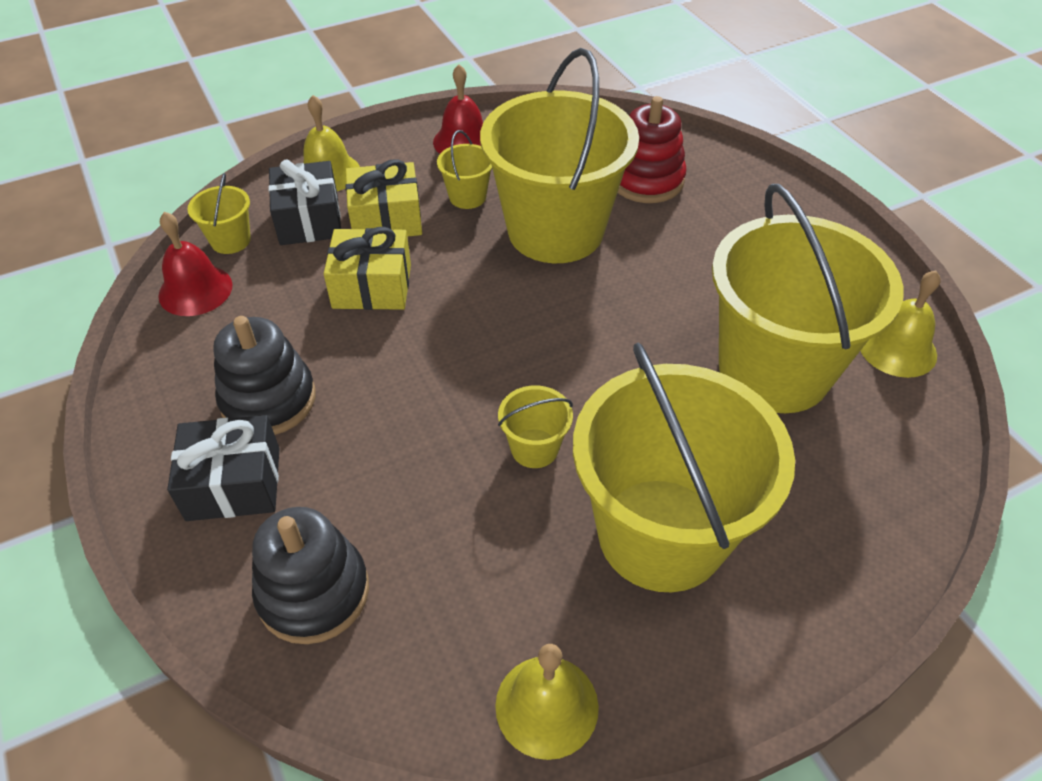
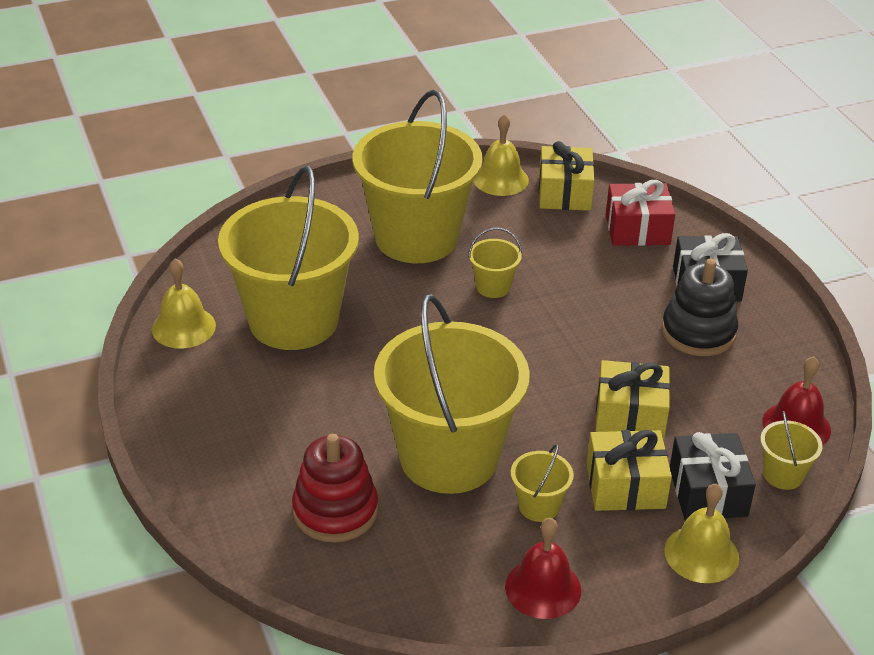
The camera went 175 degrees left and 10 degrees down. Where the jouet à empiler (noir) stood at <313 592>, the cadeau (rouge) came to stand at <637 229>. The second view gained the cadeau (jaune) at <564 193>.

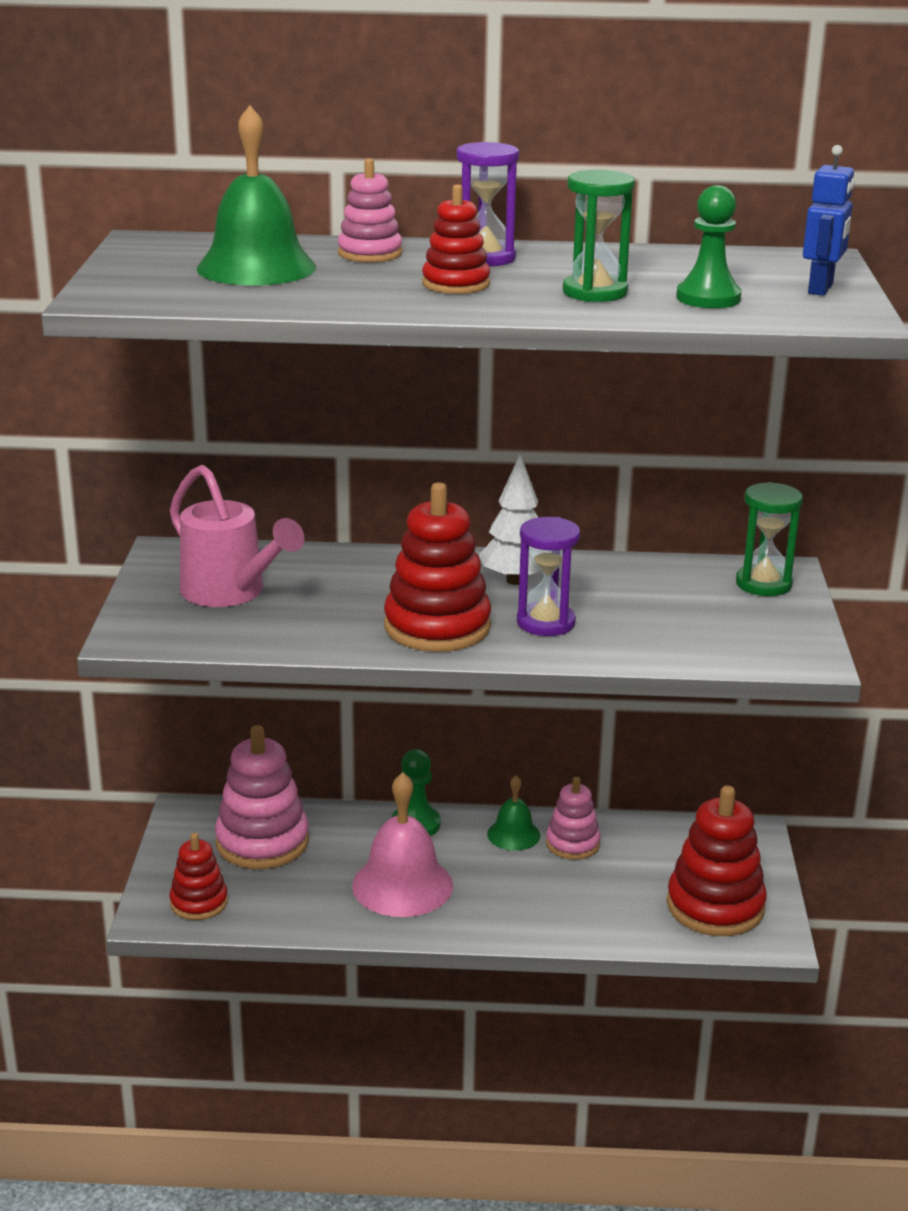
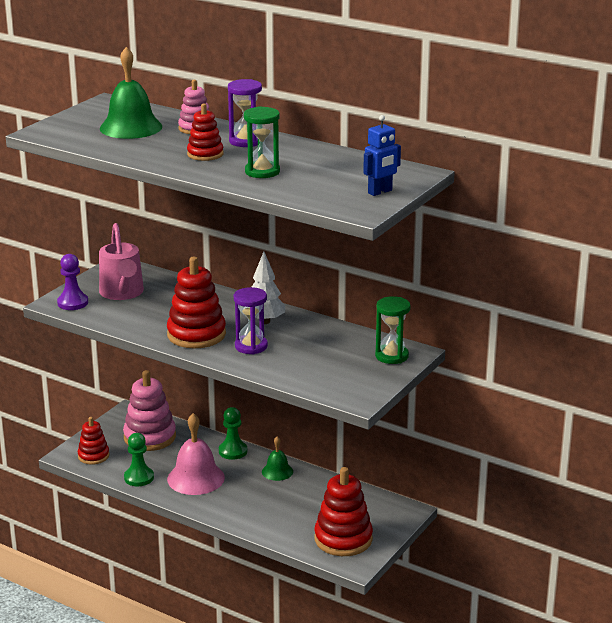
The camera went 30 degrees right and 0 degrees up. The second view lost the jouet à empiler (rose) at <572 844>. The pion (vert) ended up elsewhere, having gone from <708 298> to <139 478>. The second view gained the pion (violet) at <72 303>.

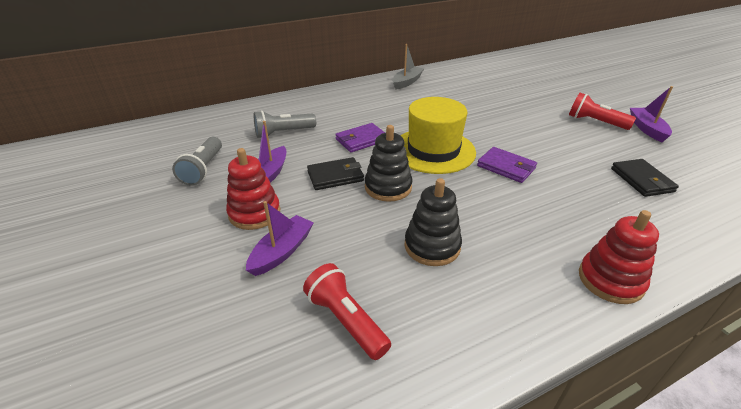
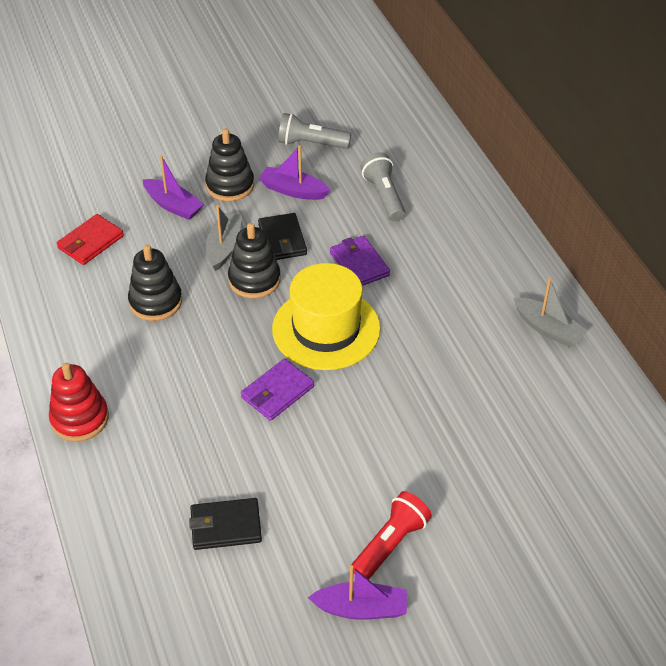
The camera went 95 degrees right and 10 degrees up. What was the jouet à empiler (rouge) at <254 213> turned into the jouet à empiler (noir) at <230 185>. Where the lampe de poche (rouge) stood at <346 320>, the portefeuille (rouge) came to stand at <90 242>. The second view gained the bateau (gris) at <224 247>.

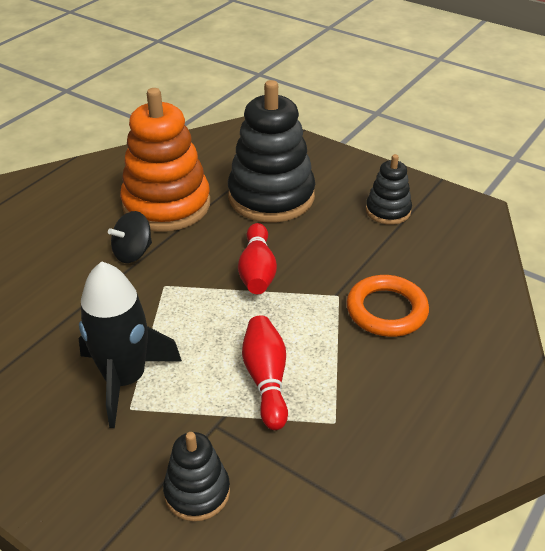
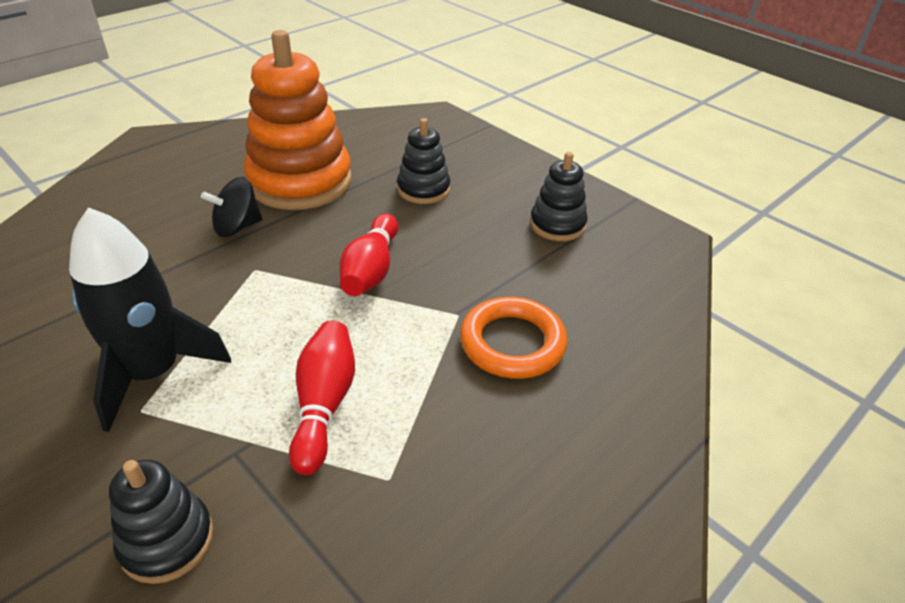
The camera went 10 degrees right and 0 degrees up. The size of the jouet à empiler (noir) at <271 197> changed by a factor of 0.51.

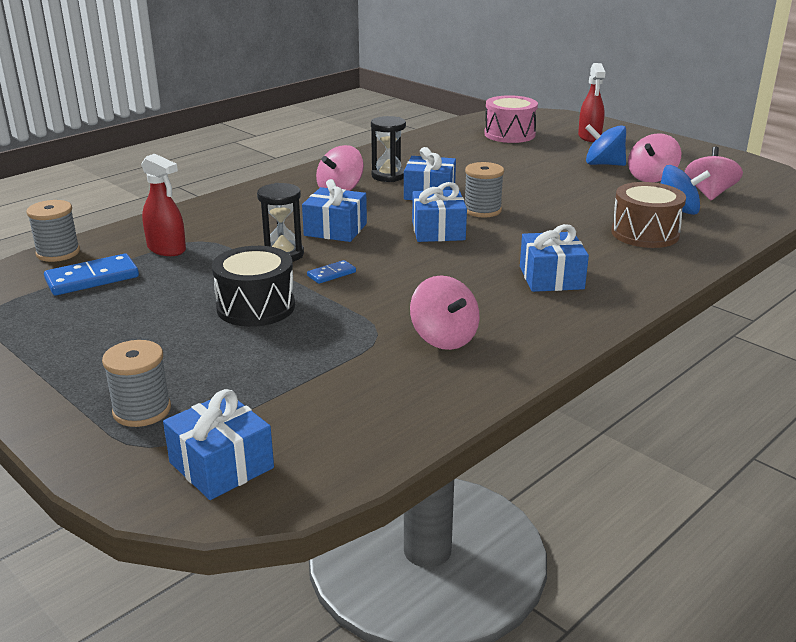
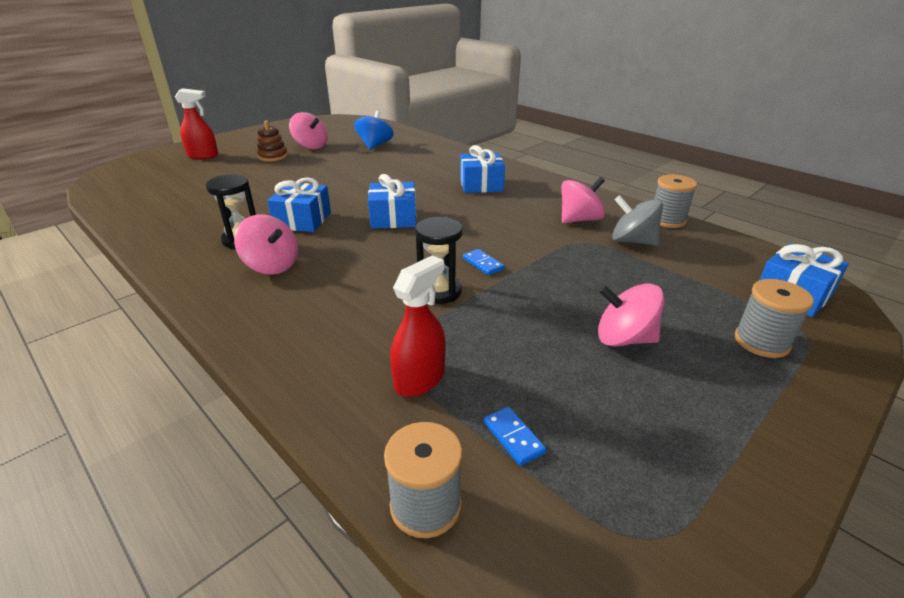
The camera went 90 degrees left and 5 degrees up. The size of the domino (bleu) at <92 278> changed by a factor of 0.54. The second view lost the tambour (noir) at <256 307>. The second view lost the cadeau (bleu) at <335 229>. The bobine (gris) ended up elsewhere, having gone from <482 210> to <667 220>. The second view lost the tambour (rose) at <509 134>. Where the toupie (bleu) stood at <603 164>, the jouet à empiler (marron) came to stand at <273 156>. The second view lost the tambour (marron) at <645 233>. The toupie (rose) ended up elsewhere, having gone from <709 193> to <624 338>. The second view gained the toupie (gris) at <632 241>.

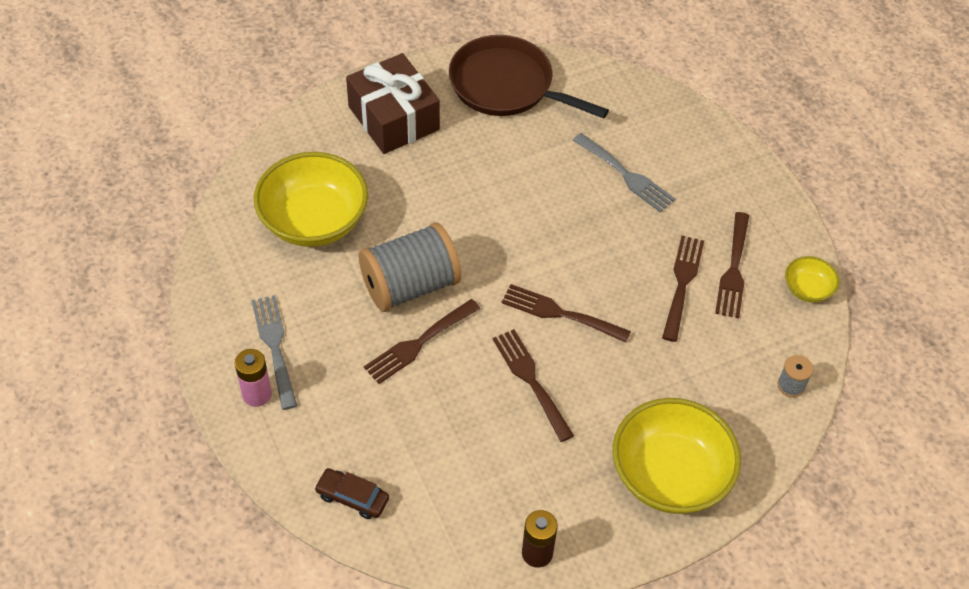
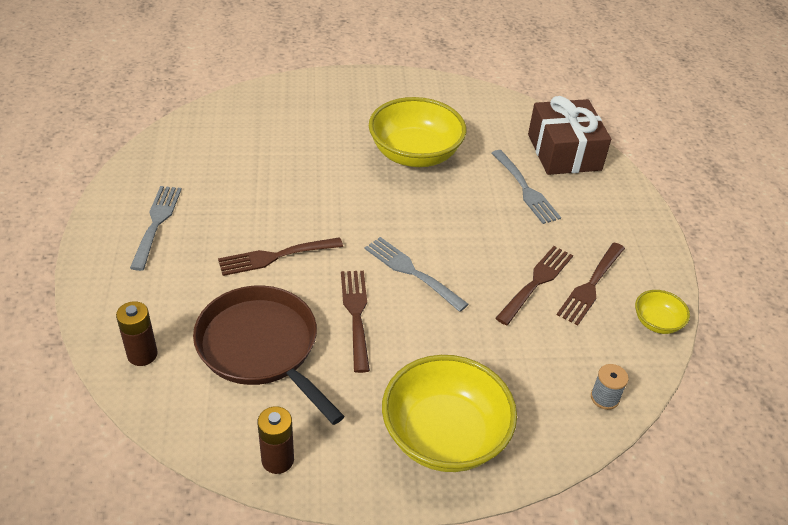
The camera went 20 degrees right and 10 degrees down. The second view lost the pile (rose) at <257 394>. The bol (jaune) ended up elsewhere, having gone from <314 221> to <415 154>. Where the voiture (marron) stood at <352 497>, the pile (marron) came to stand at <142 354>. The cadeau (marron) ended up elsewhere, having gone from <394 118> to <564 152>. The second view lost the bobine (gris) at <410 285>. The poêle (marron) ended up elsewhere, having gone from <506 85> to <261 347>. What was the fourchette (marron) at <559 313> turned into the fourchette (gris) at <411 272>.

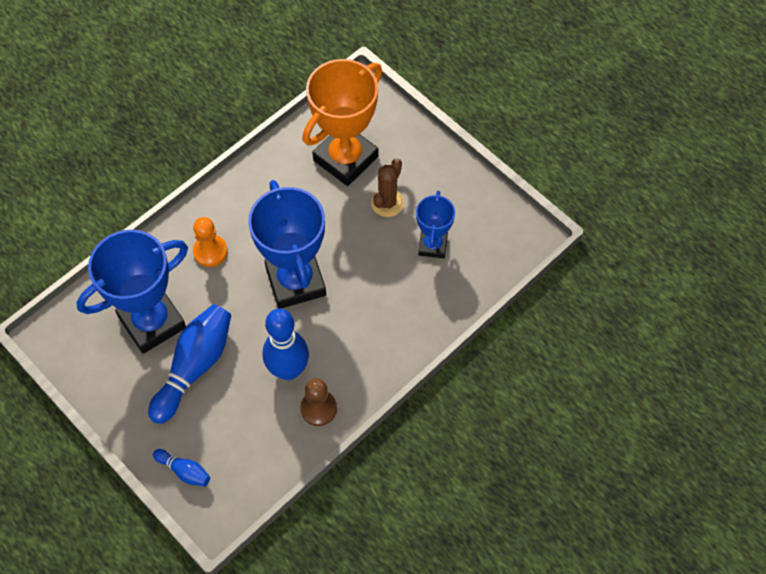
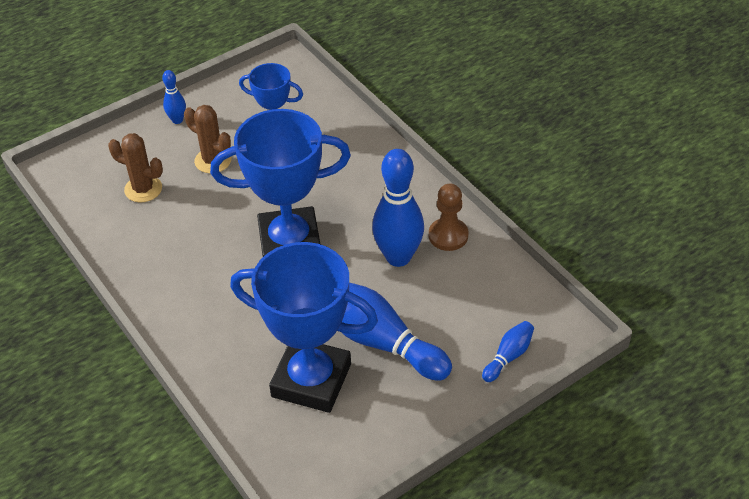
The camera went 80 degrees left and 15 degrees down. The trophée (bleu) at <152 322> ended up facing another way, 45 degrees counterclockwise from before. The second view lost the pion (orange) at <210 251>. Where the trophée (orange) stood at <345 158>, the cactus (marron) came to stand at <143 189>. The second view gained the quille (bleu) at <177 120>.

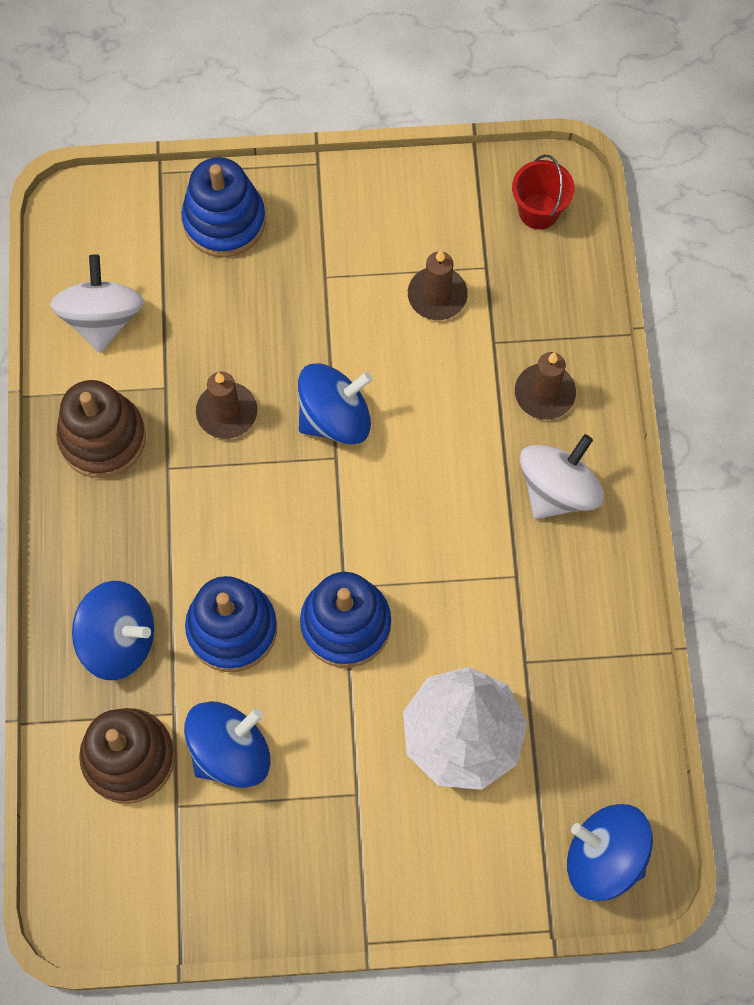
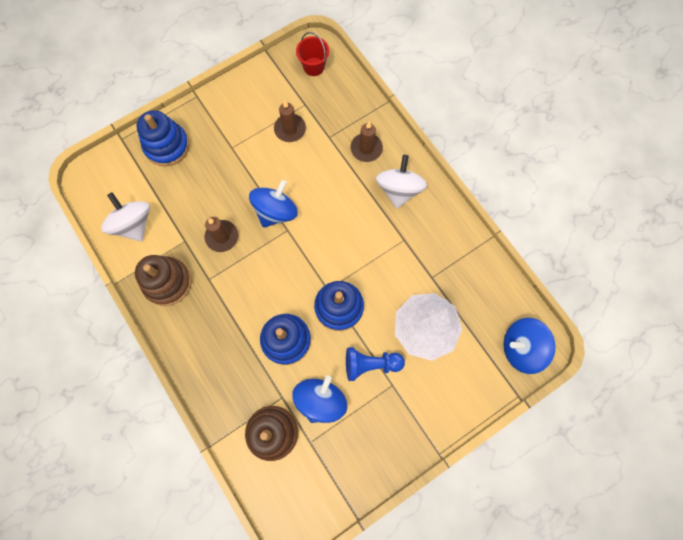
The camera went 30 degrees left and 5 degrees up. The second view lost the toupie (bleu) at <119 640>. The second view gained the pion (bleu) at <370 364>.

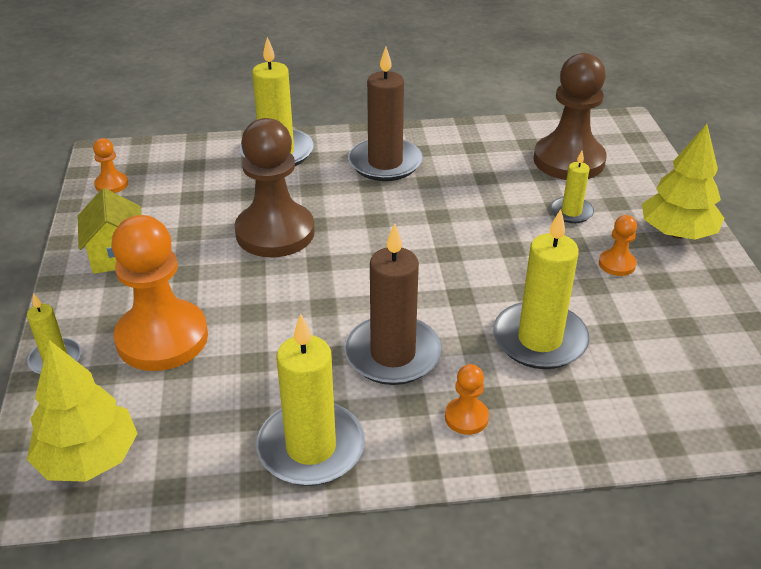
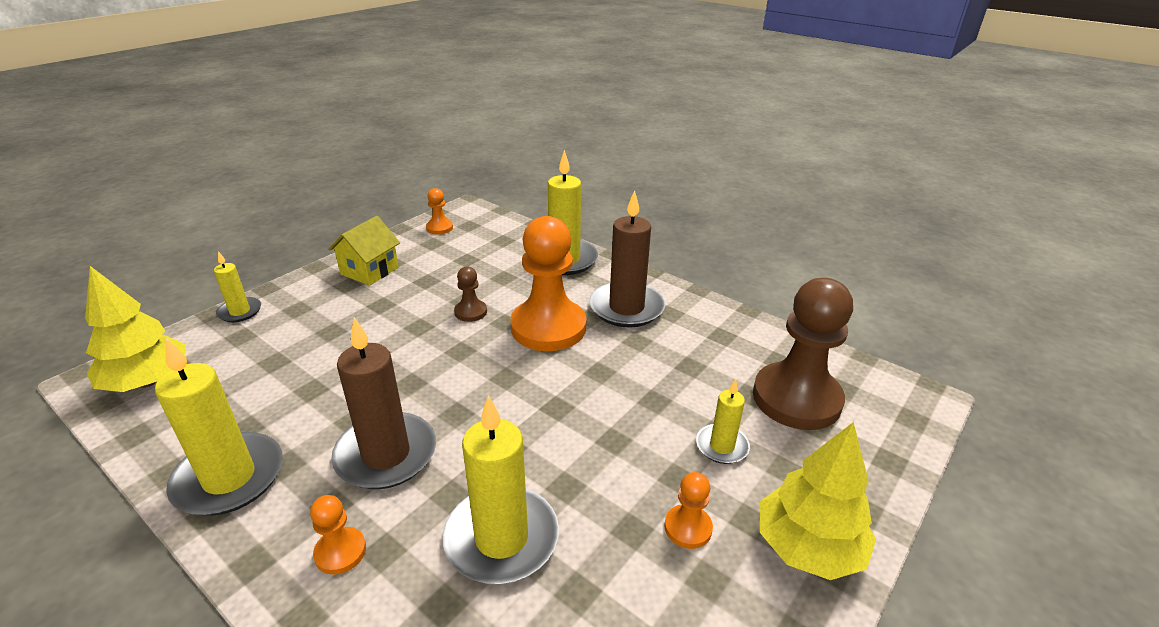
The camera went 45 degrees right and 5 degrees down. The pion (orange) ended up elsewhere, having gone from <162 338> to <548 327>. The size of the pion (marron) at <275 232> changed by a factor of 0.44.

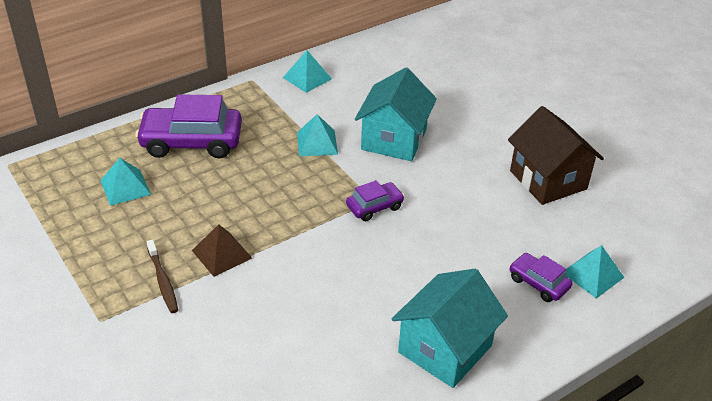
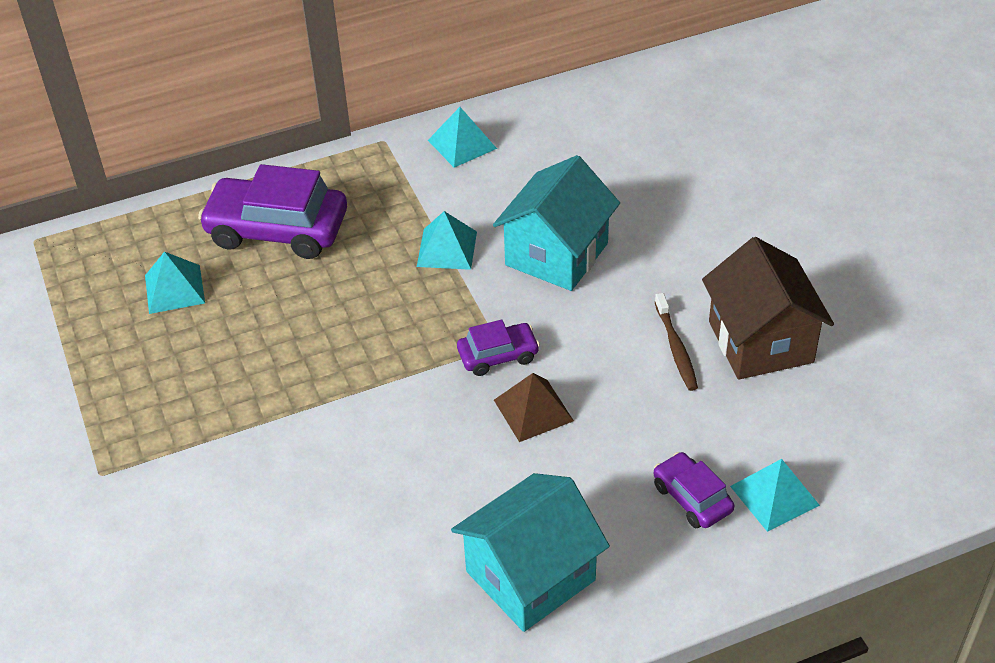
The camera went 15 degrees right and 5 degrees up. The brosse à dents (marron) ended up elsewhere, having gone from <163 281> to <676 348>. The pyramide (marron) ended up elsewhere, having gone from <221 254> to <533 410>.

